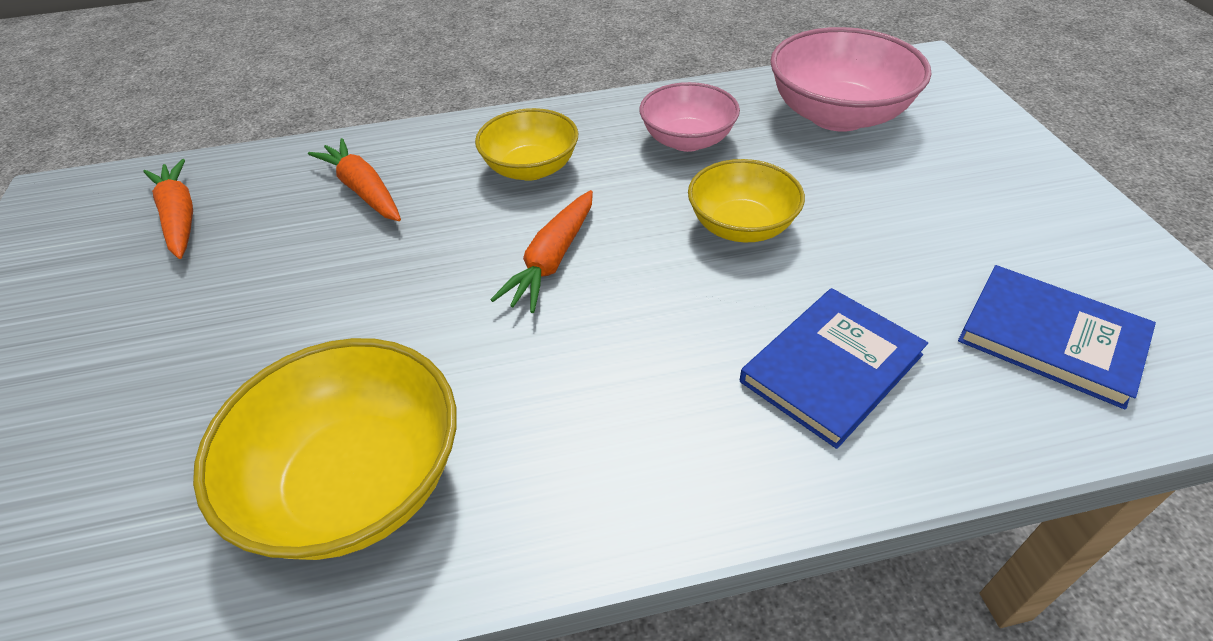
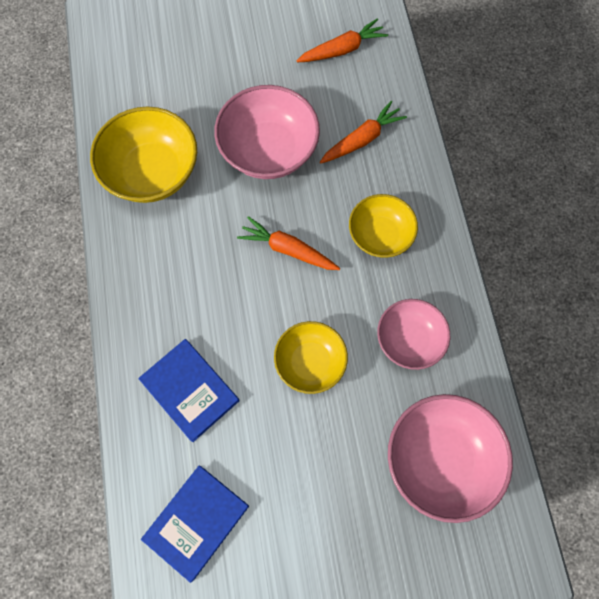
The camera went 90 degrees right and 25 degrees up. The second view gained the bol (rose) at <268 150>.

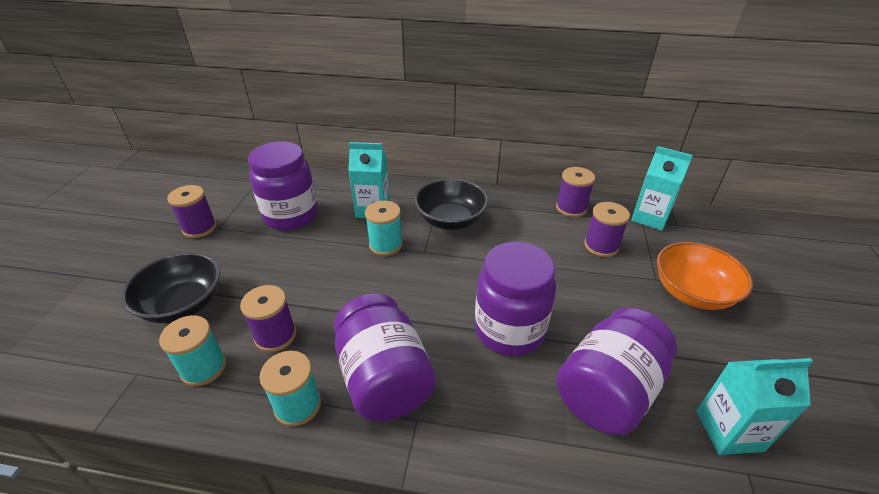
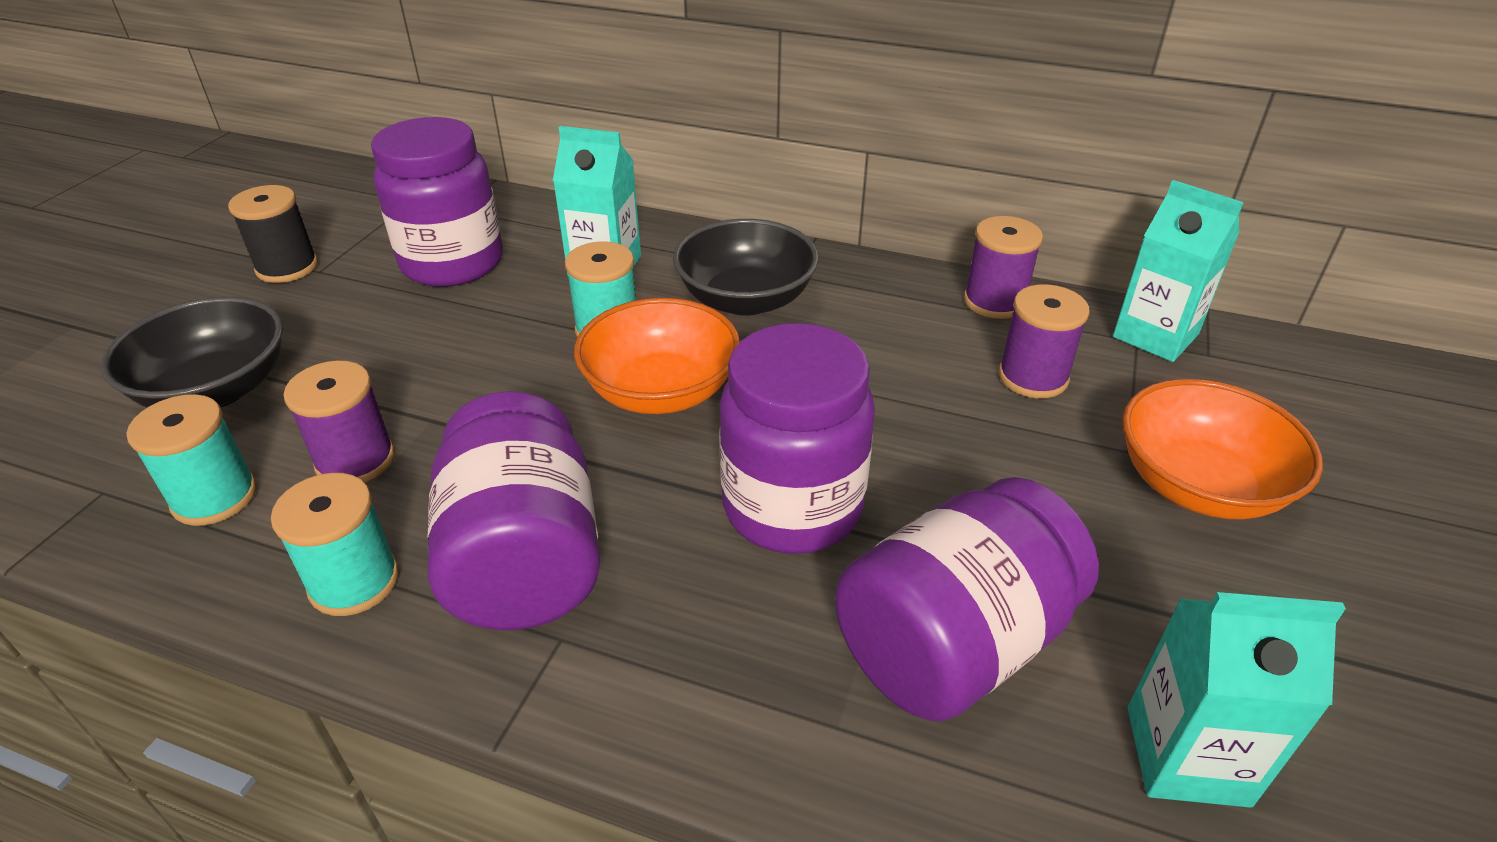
The camera went 10 degrees right and 0 degrees up. What was the bobine (violet) at <199 228> turned into the bobine (noir) at <287 267>. The second view gained the bol (orange) at <661 391>.

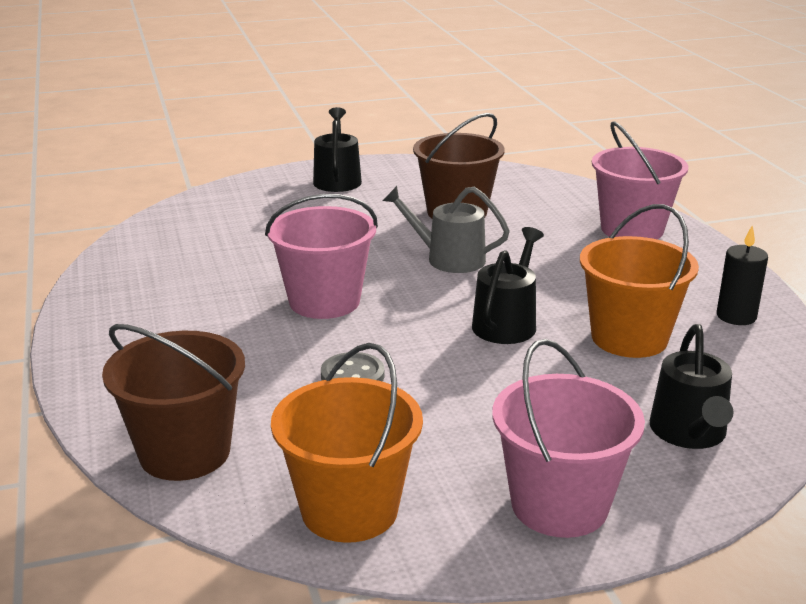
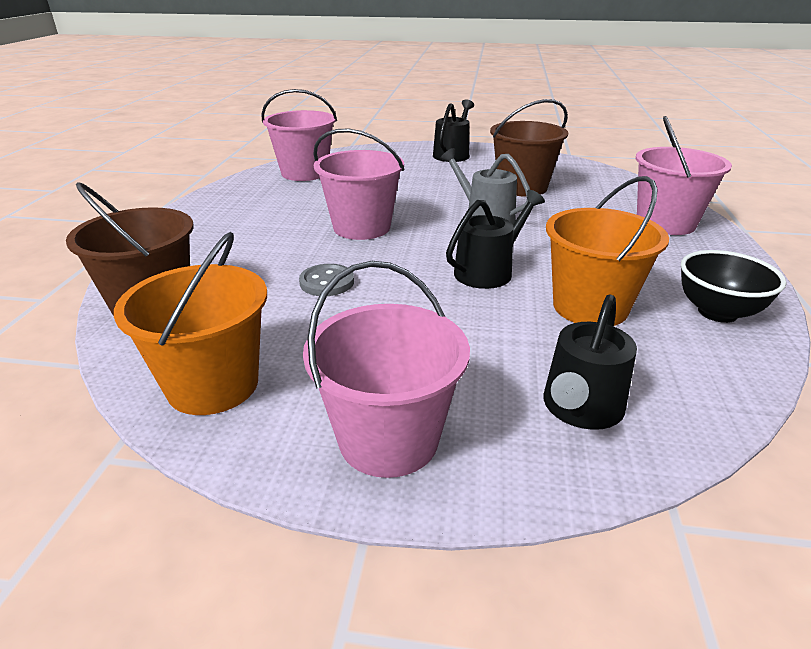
The camera went 25 degrees right and 5 degrees up. Where the bougie (noir) stood at <736 316>, the bol (noir) came to stand at <717 312>. The second view gained the seau (rose) at <304 173>.

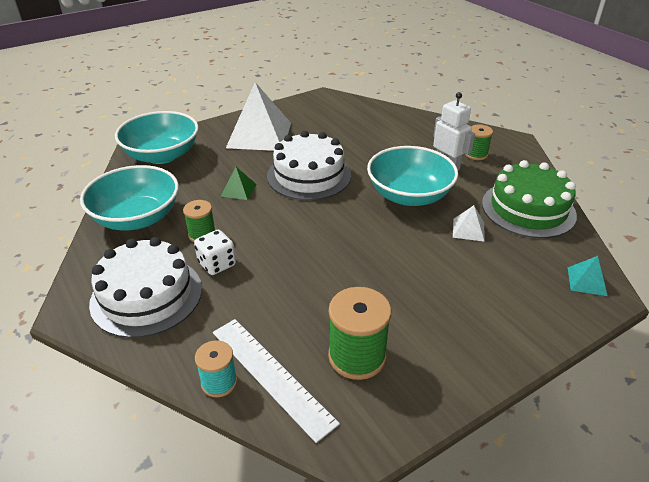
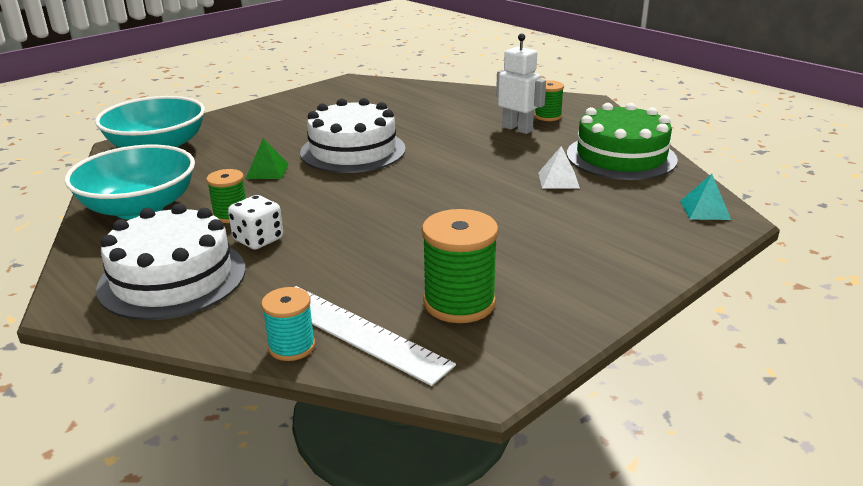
The camera went 10 degrees left and 10 degrees down. The second view lost the pyramide (blanc) at <259 135>. The second view lost the bol (turquoise) at <409 195>.

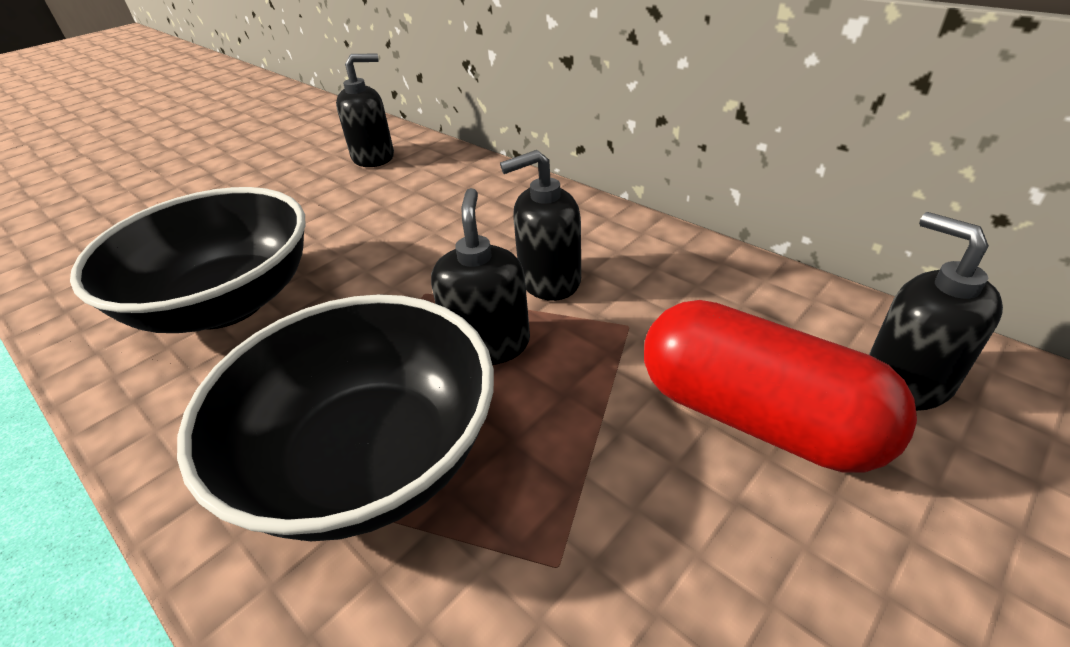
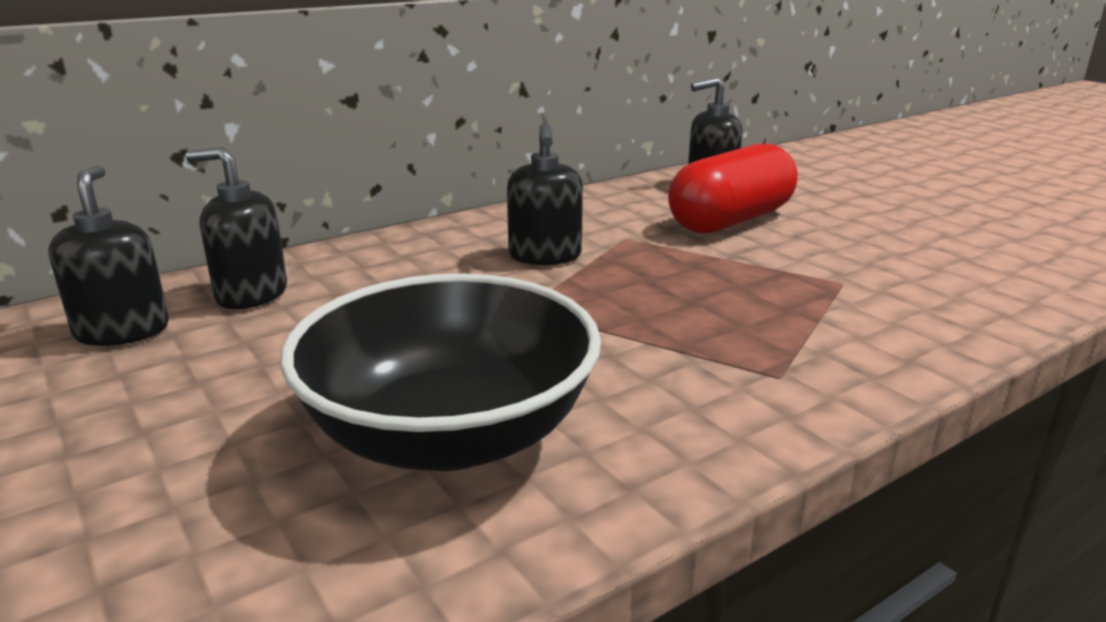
The camera went 80 degrees left and 15 degrees down. The second view lost the bol (noir) at <369 458>. The distributeur de savon (noir) ended up elsewhere, having gone from <488 344> to <251 294>.

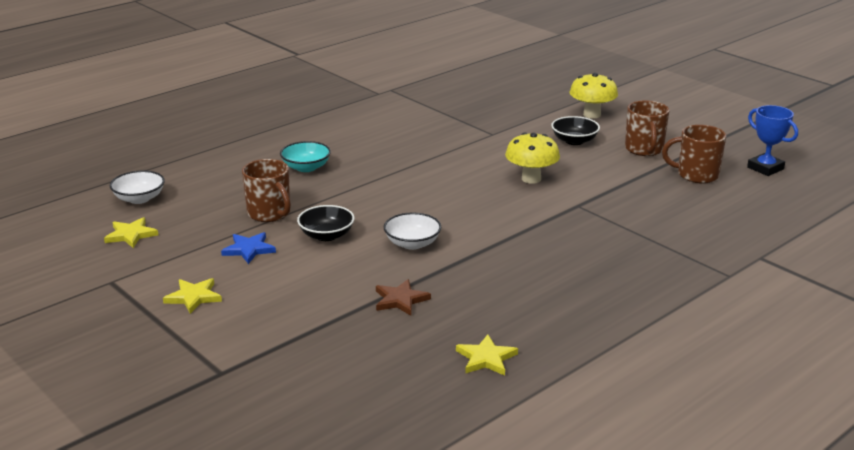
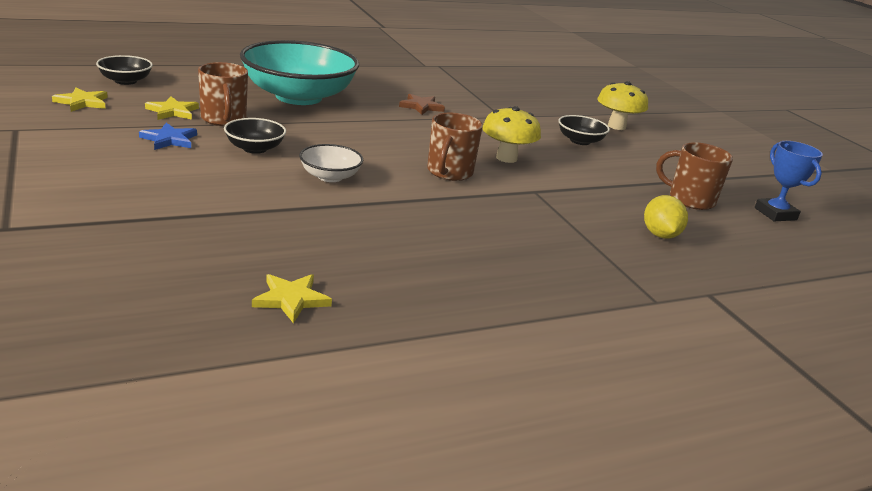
The camera went 15 degrees right and 0 degrees up. What was the bol (blanc) at <139 199> turned into the bol (noir) at <125 81>. The étoile (jaune) ended up elsewhere, having gone from <193 297> to <172 111>. The size of the bol (turquoise) at <306 167> changed by a factor of 2.27. The étoile (marron) ended up elsewhere, having gone from <400 300> to <421 106>. The tasse (marron) ended up elsewhere, having gone from <644 149> to <449 172>. The second view gained the citron (jaune) at <660 235>.

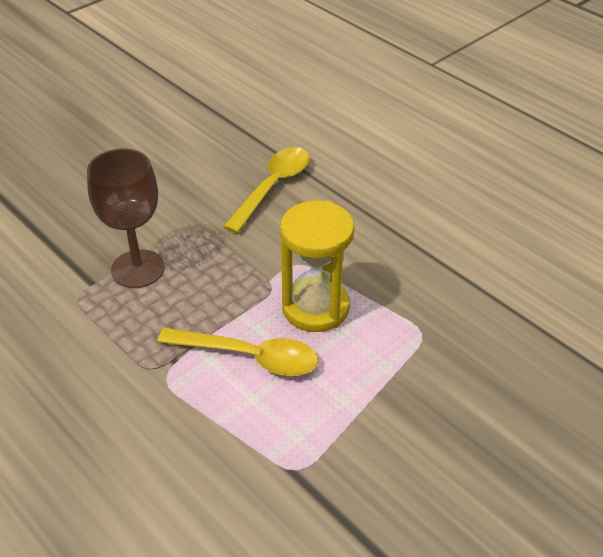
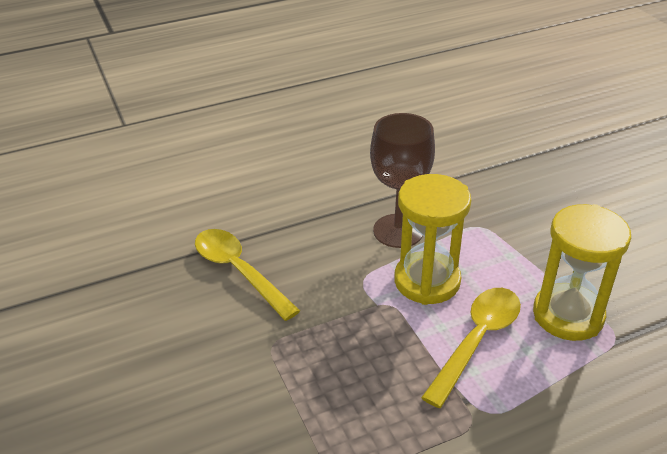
The camera went 70 degrees left and 5 degrees down. The verre à pied (marron) ended up elsewhere, having gone from <138 269> to <398 231>. The second view gained the sablier (jaune) at <568 315>.

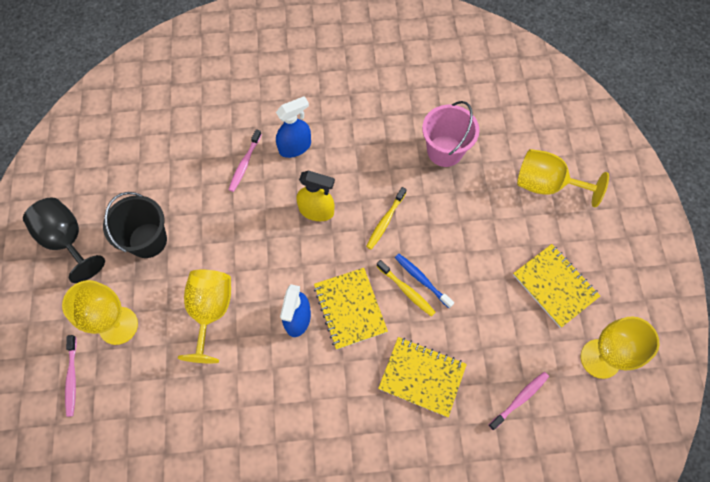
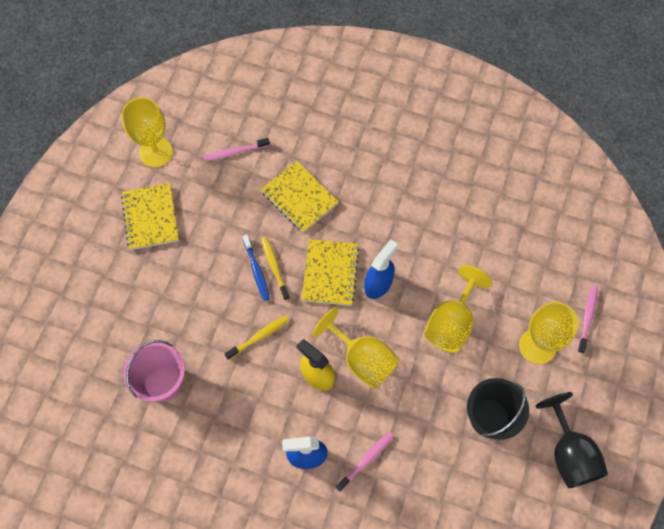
The camera went 155 degrees left and 0 degrees up. The verre à pied (jaune) ended up elsewhere, having gone from <546 185> to <362 359>.

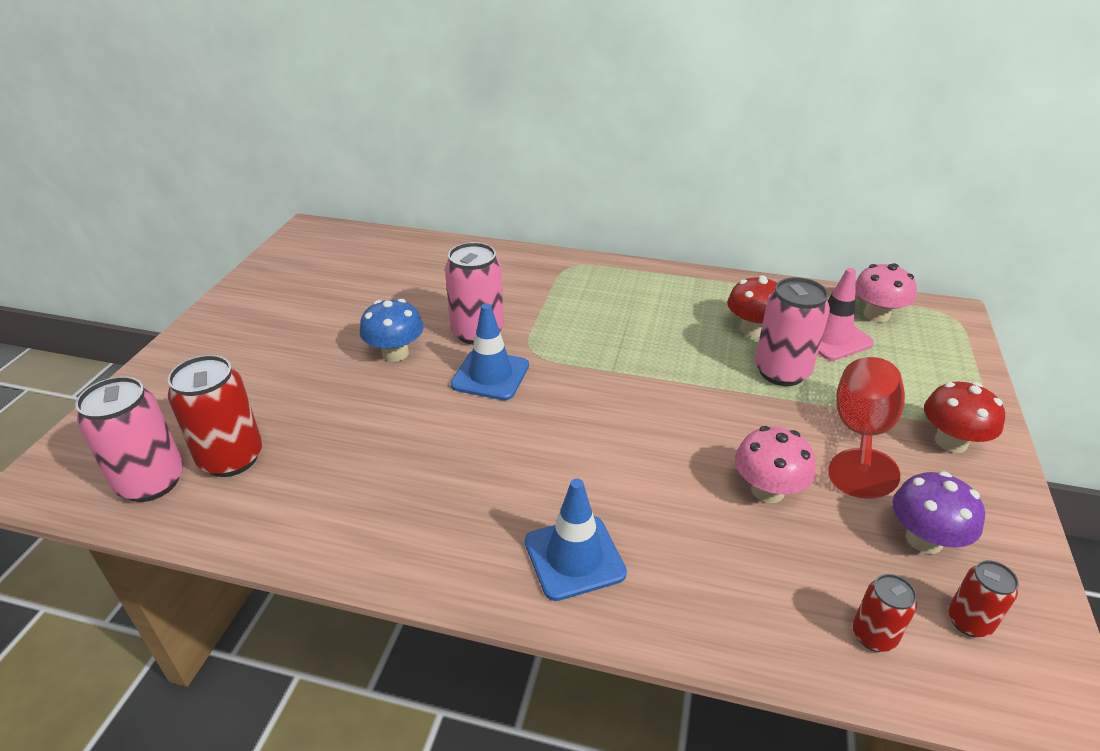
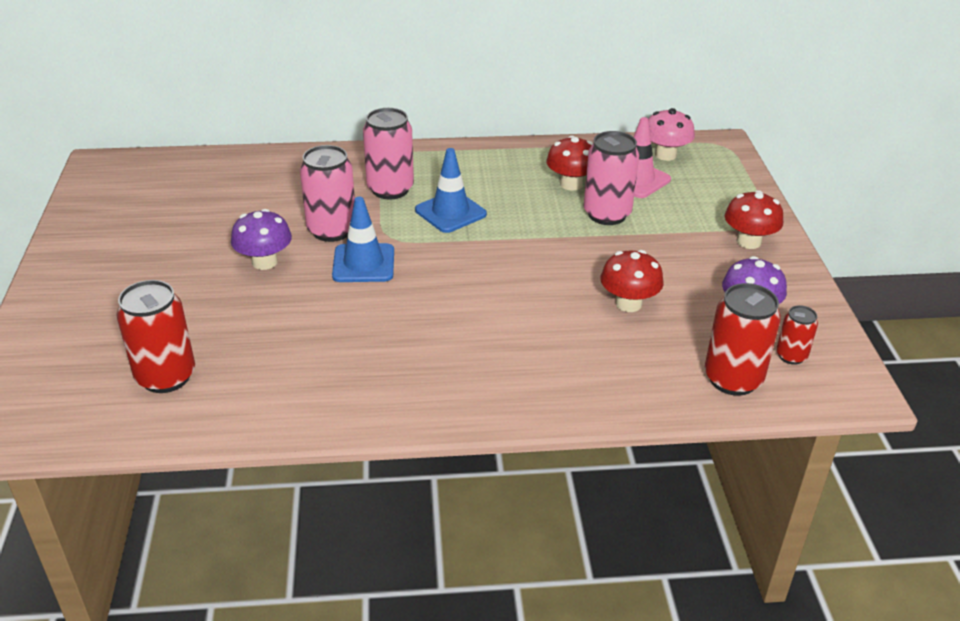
The camera went 20 degrees left and 0 degrees up. The canette (rose) ended up elsewhere, having gone from <151 482> to <390 189>. What was the champignon (bleu) at <395 353> turned into the champignon (violet) at <264 262>. The cône de chantier (bleu) ended up elsewhere, having gone from <574 557> to <450 212>. What was the champignon (rose) at <767 490> turned into the champignon (rouge) at <628 303>. The second view lost the verre à pied (rouge) at <860 434>. The size of the canette (rouge) at <873 636> changed by a factor of 1.82.

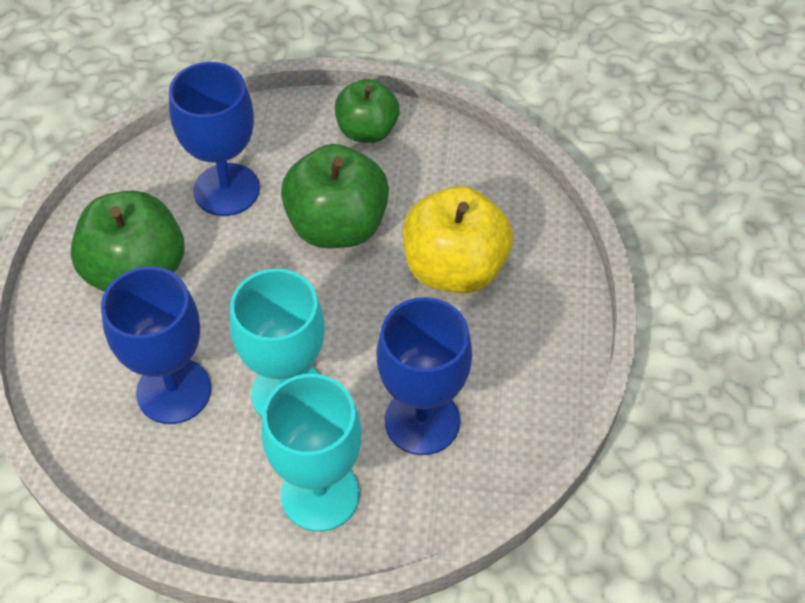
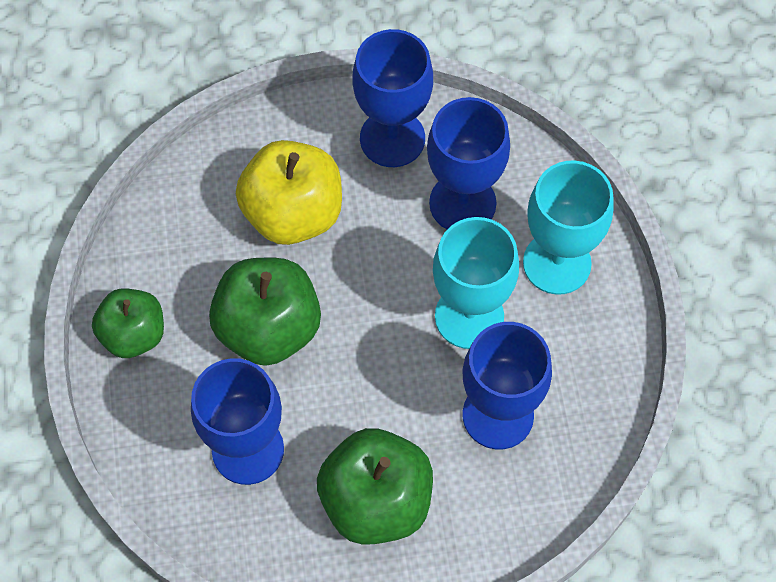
The camera went 105 degrees left and 10 degrees up. The second view gained the verre à pied (bleu) at <392 138>.

